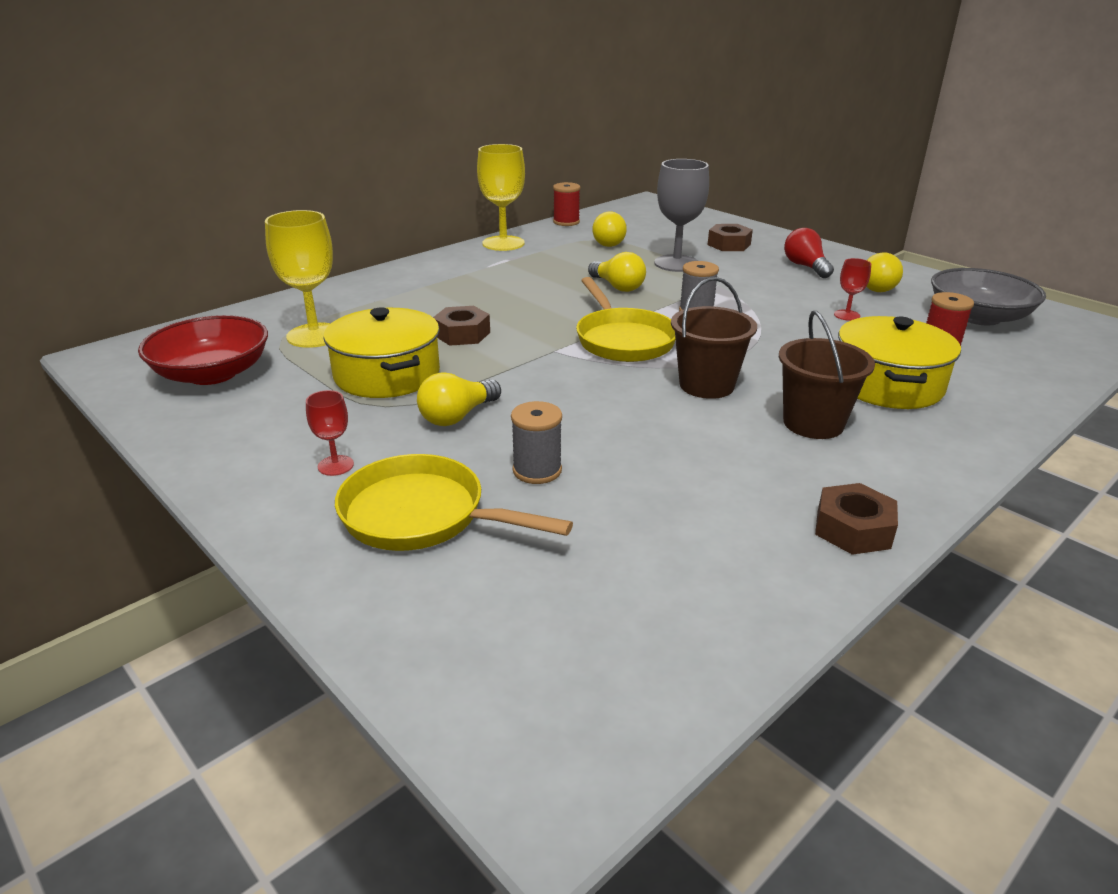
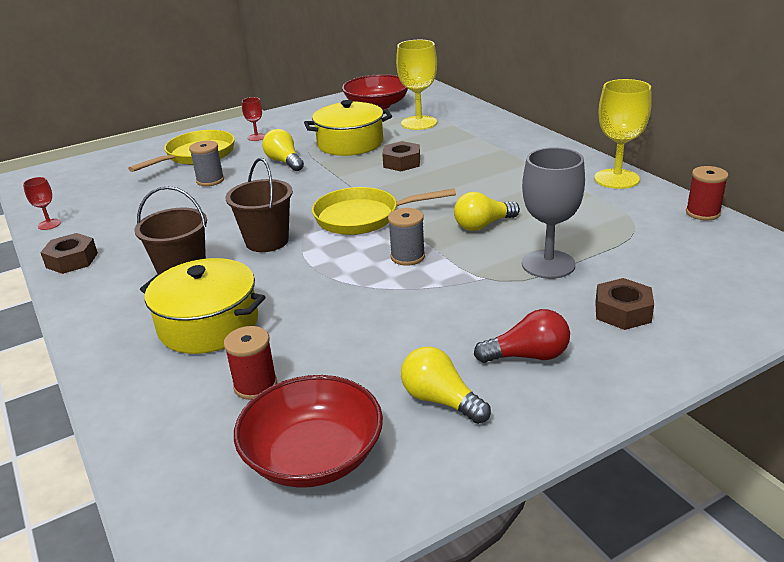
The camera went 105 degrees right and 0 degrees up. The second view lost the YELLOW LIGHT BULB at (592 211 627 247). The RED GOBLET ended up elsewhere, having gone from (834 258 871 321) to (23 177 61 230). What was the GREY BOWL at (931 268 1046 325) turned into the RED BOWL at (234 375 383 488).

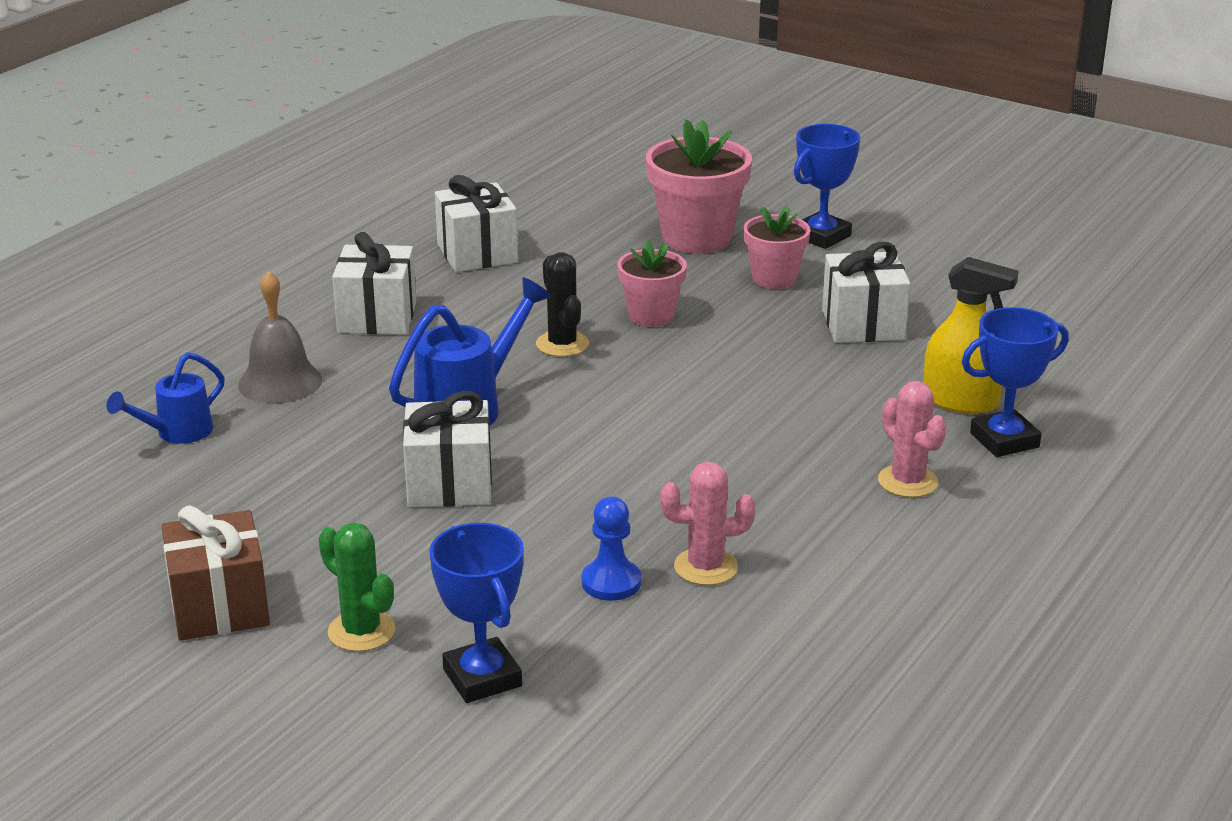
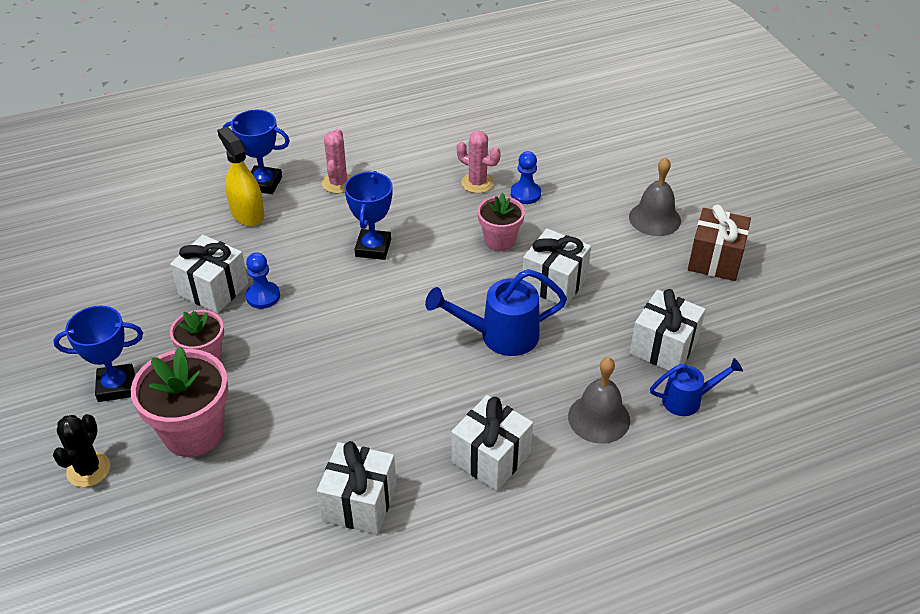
The camera went 145 degrees left and 15 degrees up. Where the GREEN CACTUS stood at (318 523 396 652), the GREY BELL came to stand at (629 157 681 236). The BLUE TROPHY ended up elsewhere, having gone from (429 523 524 703) to (344 171 393 260). The BLACK CACTUS ended up elsewhere, having gone from (536 252 589 357) to (53 414 110 487). The PINK FLOWER POT ended up elsewhere, having gone from (617 239 687 327) to (477 193 525 251). The second view gained the BLUE PAWN at (246 252 280 309). The second view gained the WHITE GIFT at (630 289 706 371).

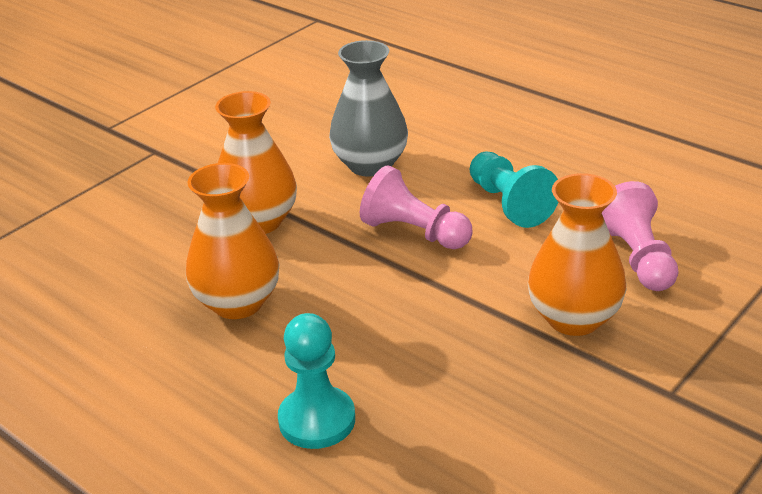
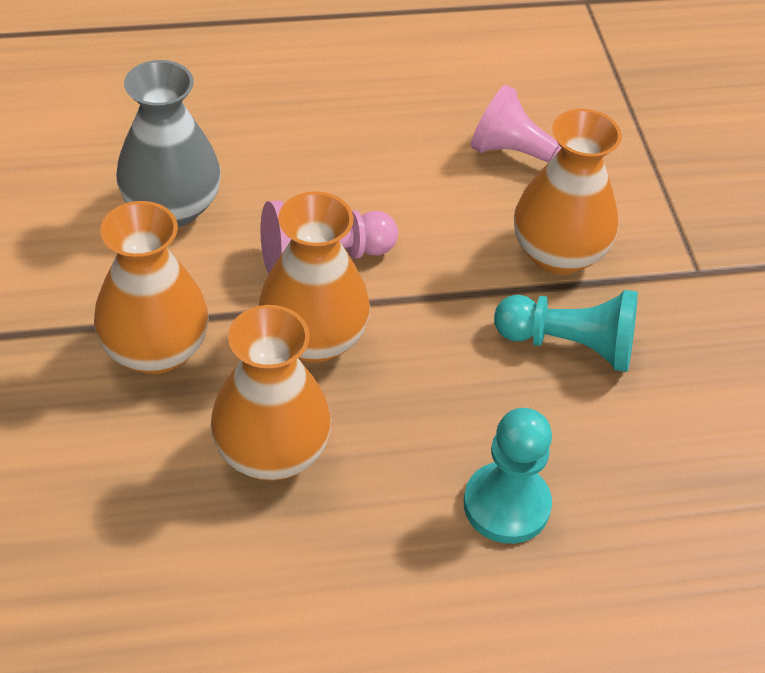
The camera went 55 degrees left and 15 degrees up. The TURQUOISE PAWN ended up elsewhere, having gone from (470 152 558 228) to (494 290 638 372). The second view gained the ORANGE VASE at (259 191 370 363).

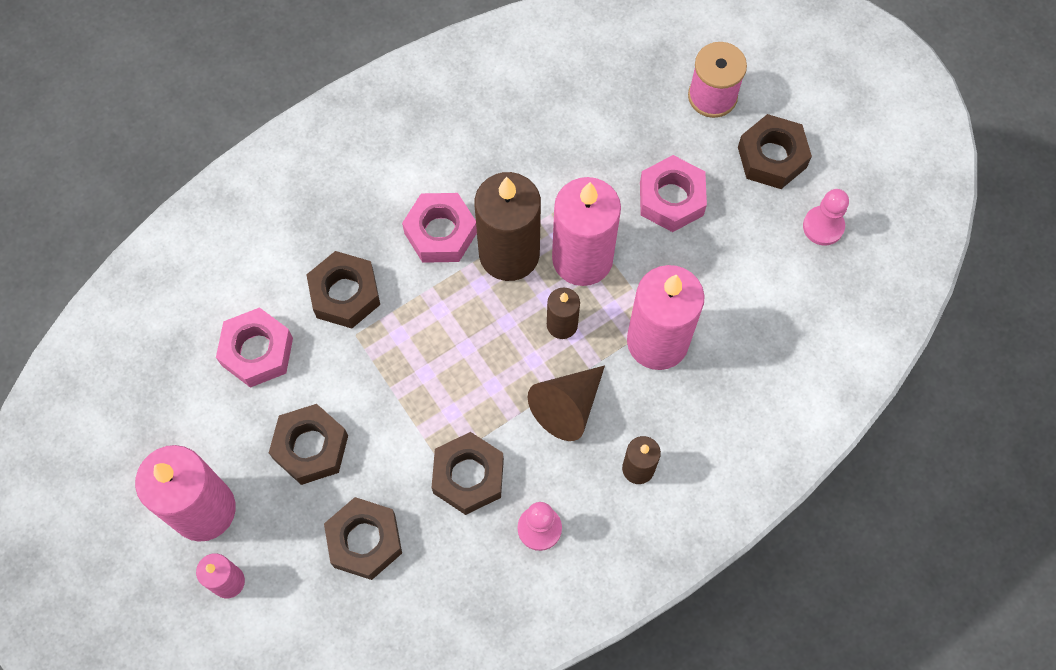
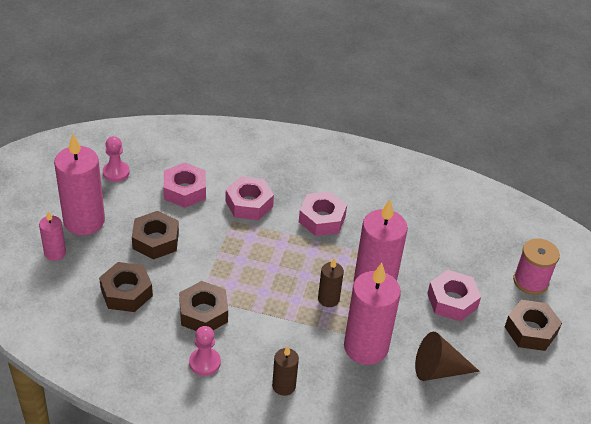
The camera went 45 degrees right and 25 degrees down. What was the BROWN NUT at (306 251 380 328) turned into the PINK NUT at (225 176 274 220). The second view lost the BROWN CANDLE at (475 172 541 281). The BROWN CONE ended up elsewhere, having gone from (528 365 605 441) to (415 332 480 381). The PINK PAWN ended up elsewhere, having gone from (803 189 849 246) to (103 136 130 182).

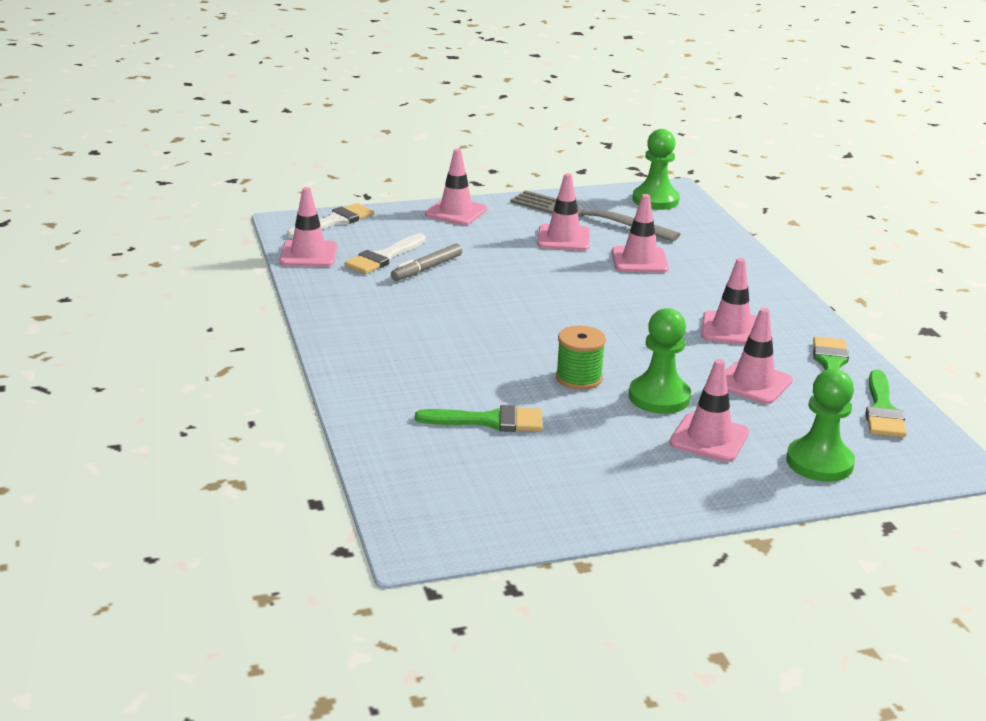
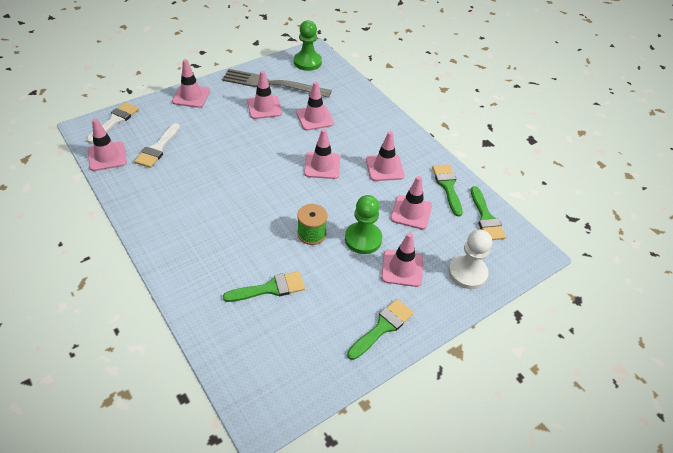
The camera went 20 degrees left and 20 degrees up. The second view lost the GREY MARKER at (391 244 462 281). What was the GREEN PAWN at (786 369 855 482) turned into the WHITE PAWN at (449 229 492 289). The second view gained the PINK TRAFFIC CONE at (304 129 340 179). The second view gained the GREEN BRUSH at (347 299 414 360).

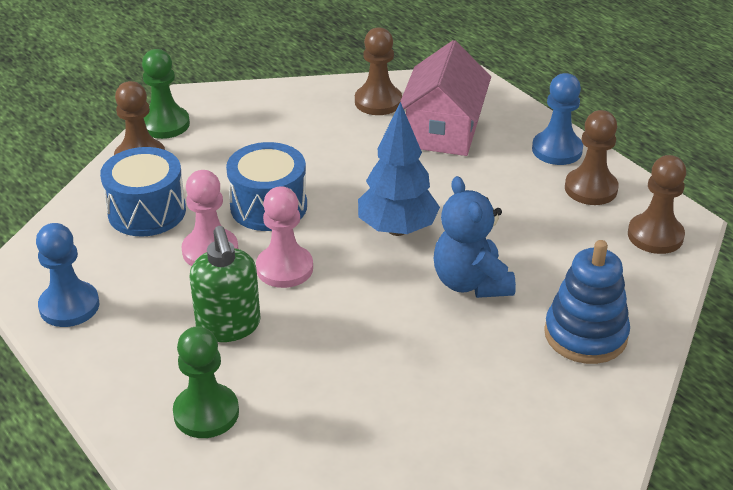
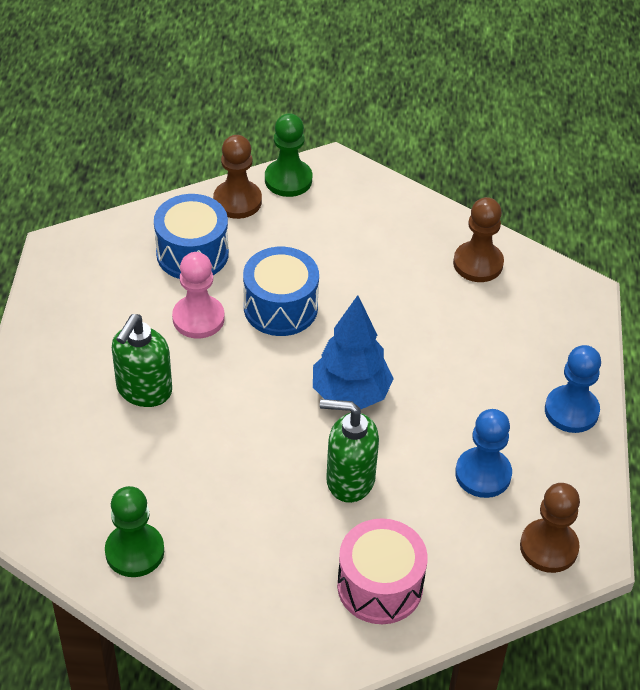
The camera went 40 degrees right and 10 degrees up. The BLUE PAWN ended up elsewhere, having gone from (36 223 99 327) to (455 409 512 498). The GREEN PAWN ended up elsewhere, having gone from (173 326 239 438) to (105 486 164 577). The second view lost the PINK PAWN at (256 186 313 288). The second view lost the PINK HOUSE at (400 40 491 156). Where the BLUE TEDDY BEAR stood at (434 176 516 298), the GREEN SOAP DISPENSER came to stand at (320 399 379 503). Where the BLUE STACKING TOY stood at (544 240 630 364), the PINK DRUM came to stand at (337 518 428 624). The second view lost the BROWN PAWN at (565 110 619 205).

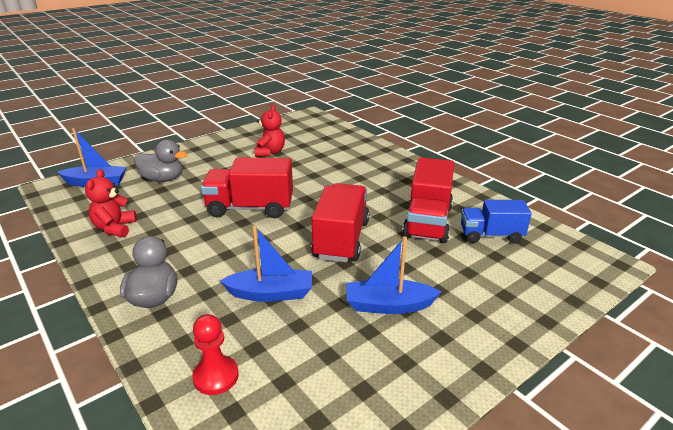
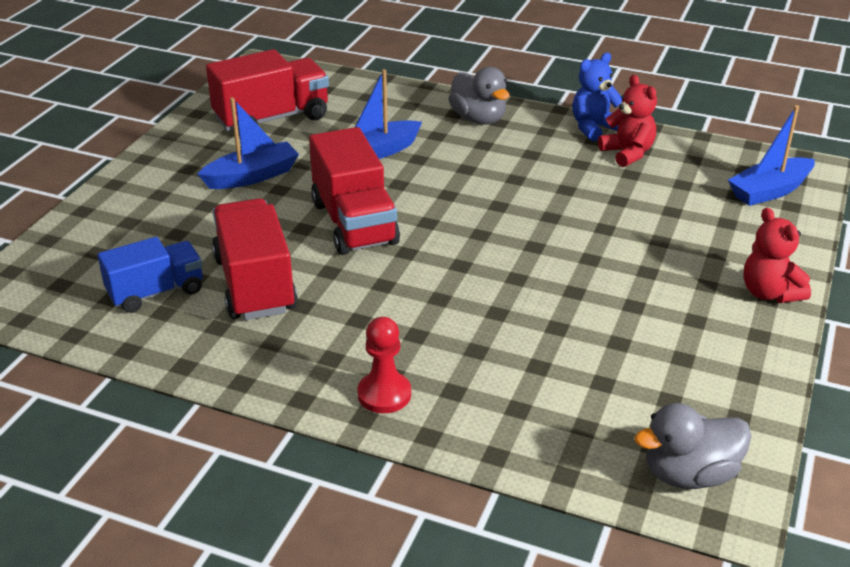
The camera went 150 degrees right and 5 degrees up. The GREY DUCK ended up elsewhere, having gone from (134 140 187 182) to (634 403 751 489). The RED PAWN ended up elsewhere, having gone from (192 314 239 395) to (357 317 411 413). The RED TRUCK ended up elsewhere, having gone from (201 157 293 218) to (206 49 329 136). The RED TEDDY BEAR ended up elsewhere, having gone from (254 105 285 157) to (743 208 811 303). The second view gained the BLUE TEDDY BEAR at (572 53 622 141).

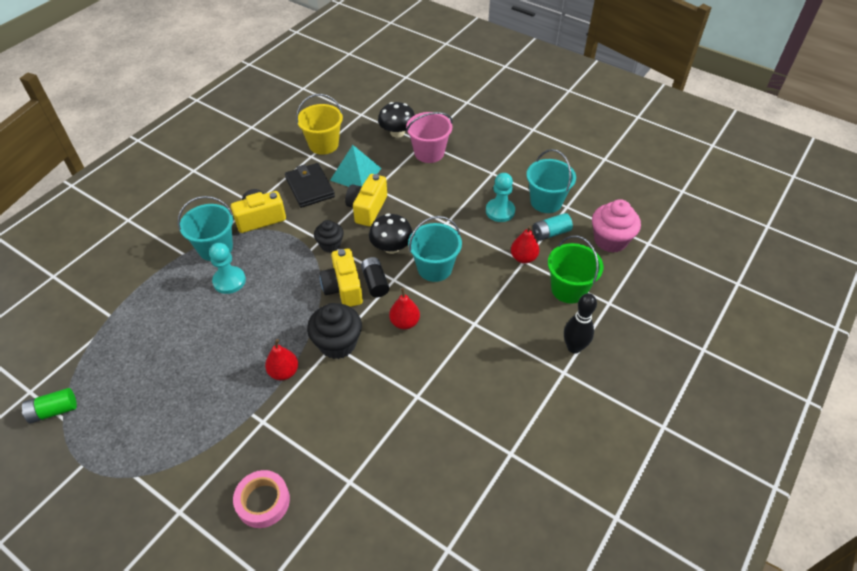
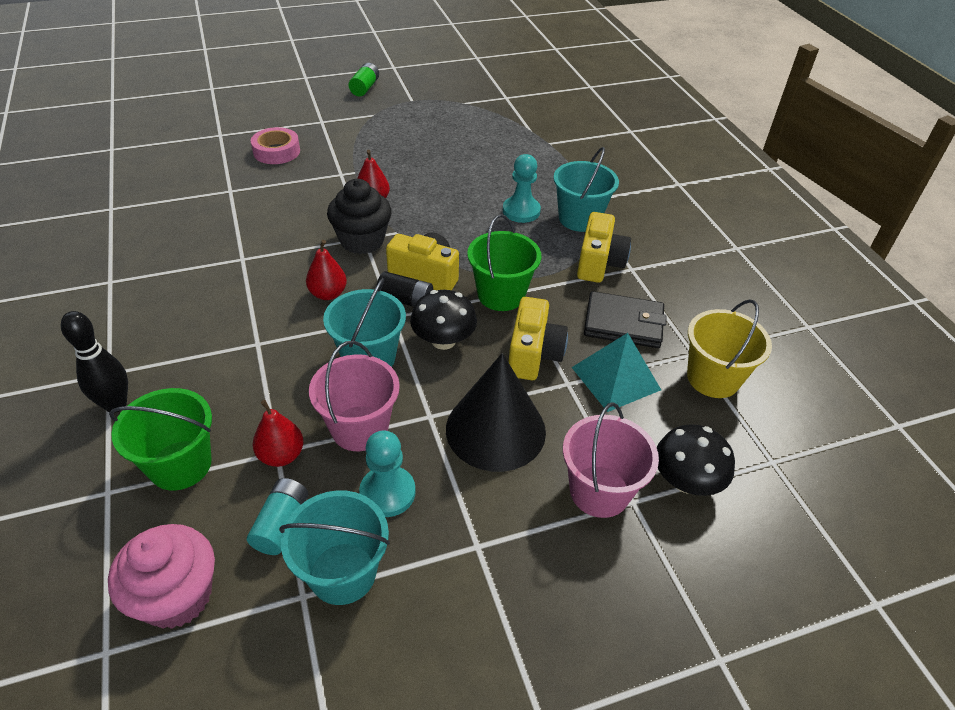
The camera went 125 degrees right and 5 degrees down. The GREEN BATTERY ended up elsewhere, having gone from (22 388 77 423) to (348 63 379 97). Where the BLACK CUPCAKE stood at (314 220 344 253), the GREEN BUCKET came to stand at (467 214 541 311). The YELLOW CAMERA at (345 174 387 226) ended up facing another way, 45 degrees clockwise from before. The second view gained the PINK BUCKET at (309 341 400 451). The second view gained the BLACK CONE at (446 353 546 472).

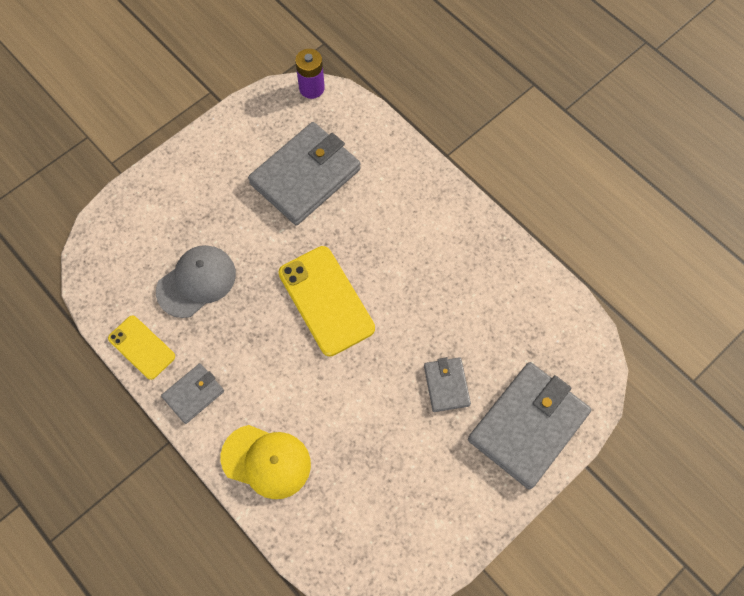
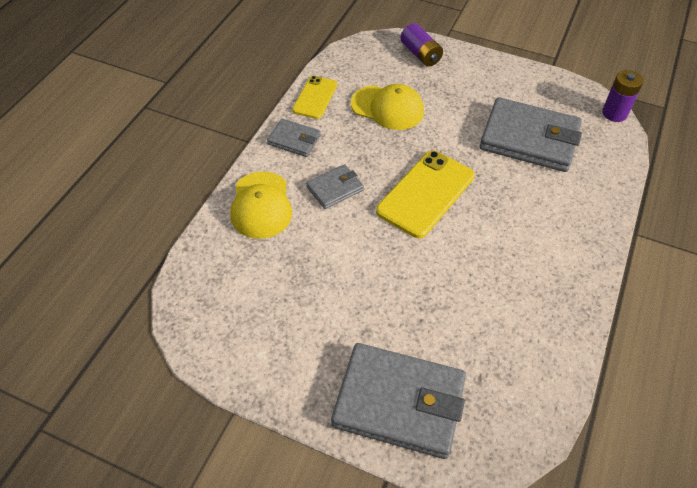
The camera went 65 degrees right and 15 degrees down. What was the GREY CAP at (156 245 236 318) turned into the YELLOW CAP at (351 84 424 130). The GREY WALLET ended up elsewhere, having gone from (424 357 471 412) to (306 164 364 209). The second view gained the PURPLE BATTERY at (400 23 443 67).

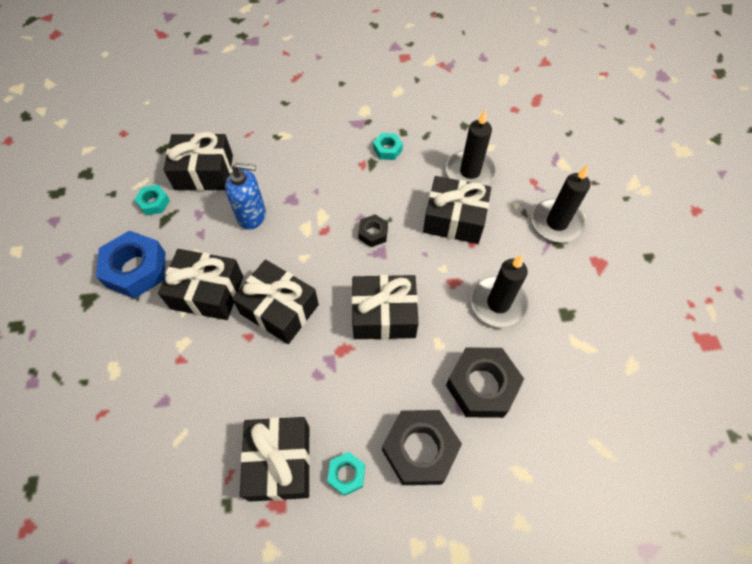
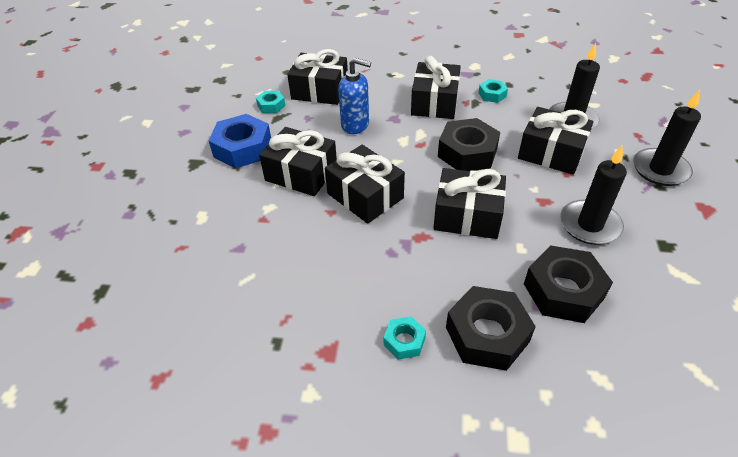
The camera went 15 degrees right and 15 degrees down. The BLACK GIFT ended up elsewhere, having gone from (240 417 310 502) to (411 56 461 119). The size of the BLACK NUT at (358 214 388 247) changed by a factor of 1.96.

